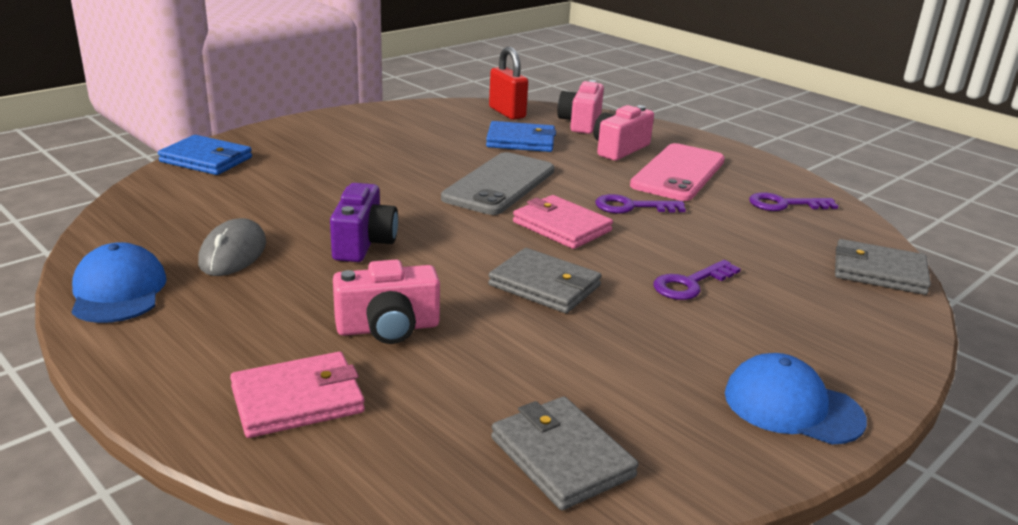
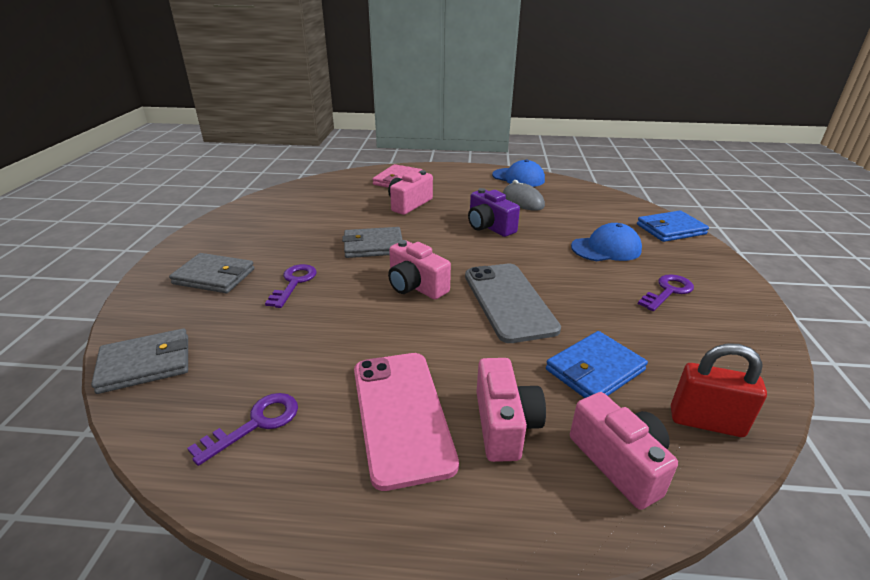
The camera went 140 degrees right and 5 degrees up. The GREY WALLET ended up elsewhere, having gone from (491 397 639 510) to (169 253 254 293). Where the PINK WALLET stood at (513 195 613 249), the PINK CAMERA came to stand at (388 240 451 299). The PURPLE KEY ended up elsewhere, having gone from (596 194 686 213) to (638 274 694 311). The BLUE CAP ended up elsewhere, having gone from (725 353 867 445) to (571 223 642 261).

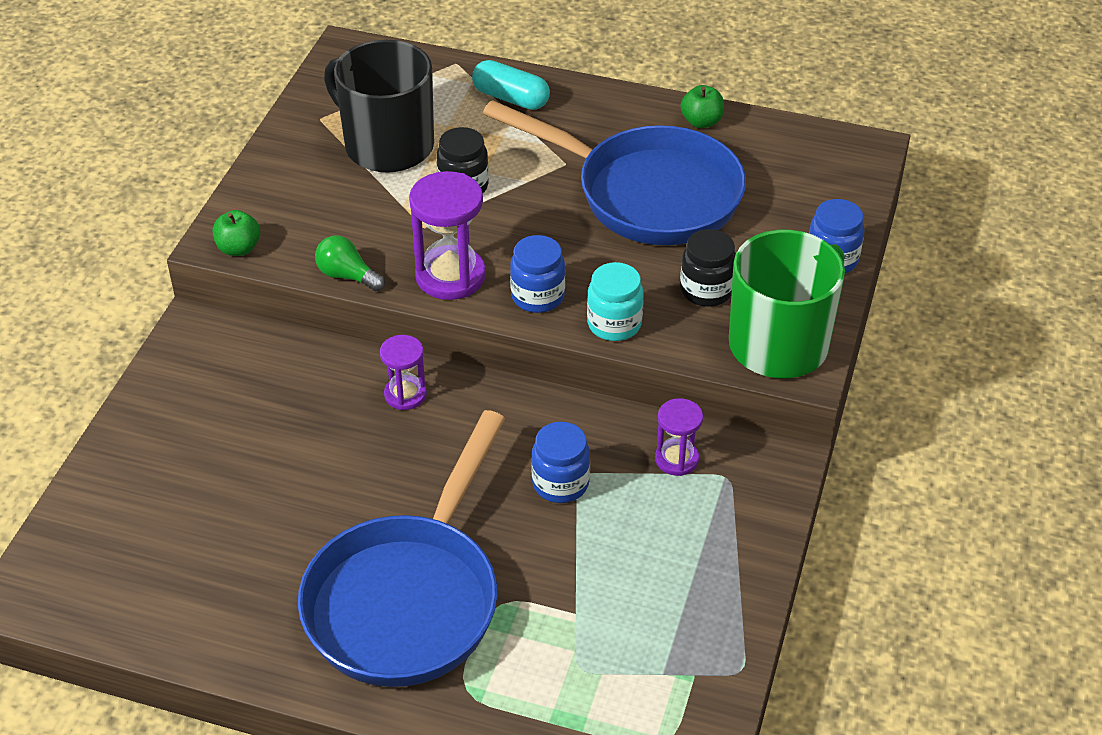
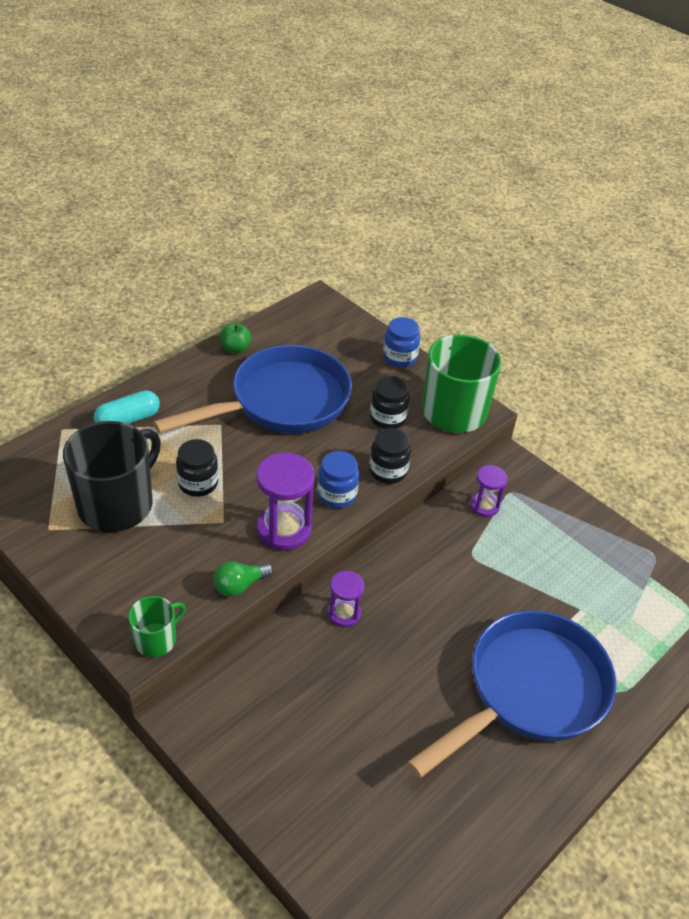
The camera went 65 degrees left and 0 degrees up. Where the GREEN APPLE stood at (212 210 260 256), the GREEN MUG came to stand at (128 596 186 657). The BLUE PAN at (298 410 505 687) ended up facing another way, 90 degrees counterclockwise from before. The BLACK MUG at (324 40 434 173) ended up facing another way, 150 degrees clockwise from before. The second view lost the BLUE JAR at (531 422 590 503). What was the TURQUOISE JAR at (587 262 644 341) turned into the BLACK JAR at (369 428 411 484).

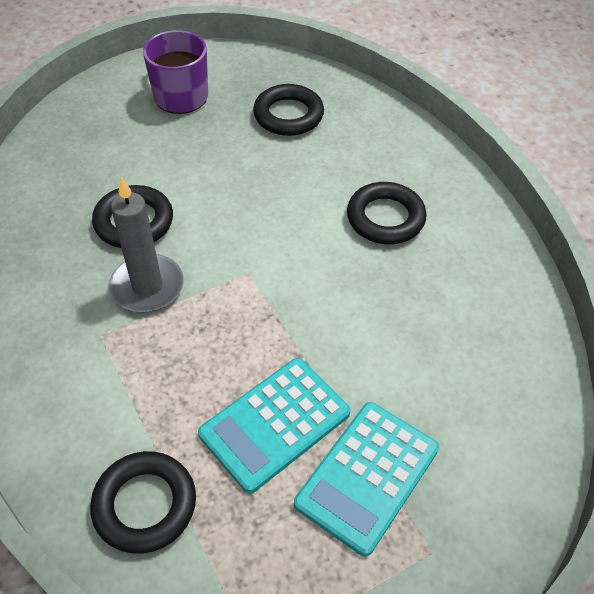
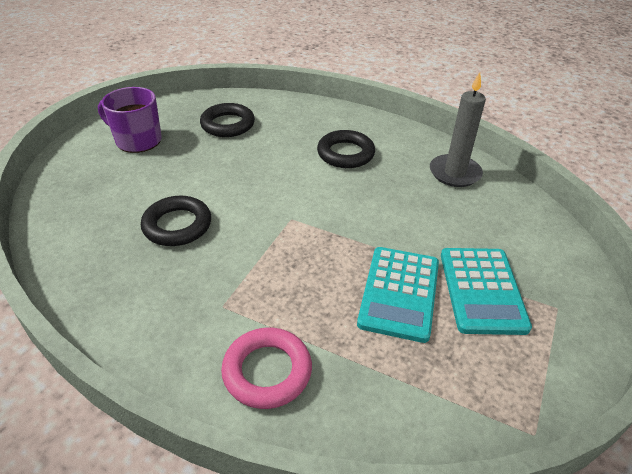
The camera went 35 degrees left and 10 degrees down. The second view lost the BLACK RING at (90 451 196 554). The GREY CANDLE ended up elsewhere, having gone from (109 177 184 312) to (430 72 486 187). The second view gained the PINK RING at (221 328 312 409).

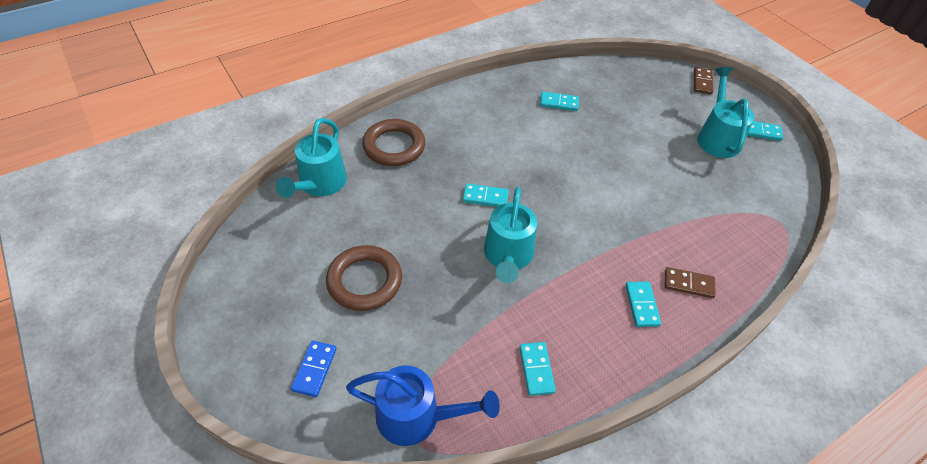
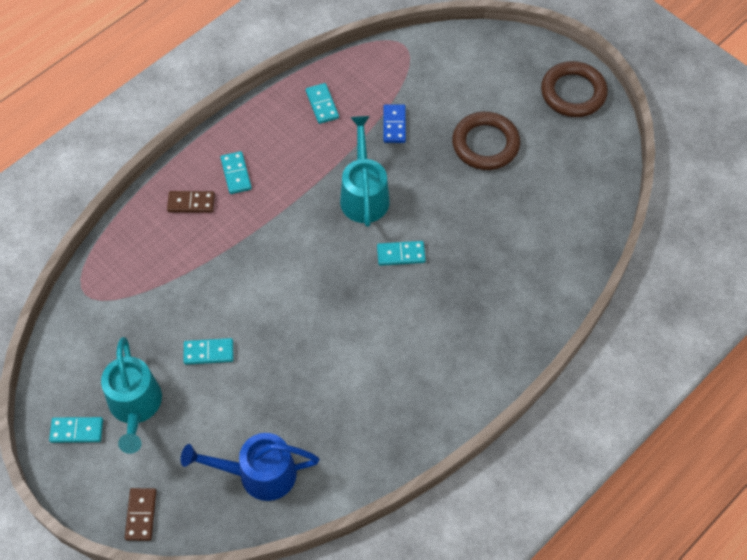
The camera went 170 degrees right and 10 degrees up. The second view lost the TURQUOISE WATERING CAN at (276 118 347 198). The BLUE DOMINO ended up elsewhere, having gone from (291 341 337 397) to (383 104 406 143). The BLUE WATERING CAN ended up elsewhere, having gone from (346 365 500 446) to (181 433 319 501). The BROWN RING ended up elsewhere, having gone from (362 119 425 166) to (541 61 608 117). The TURQUOISE DOMINO ended up elsewhere, having gone from (540 92 579 111) to (184 338 233 365).

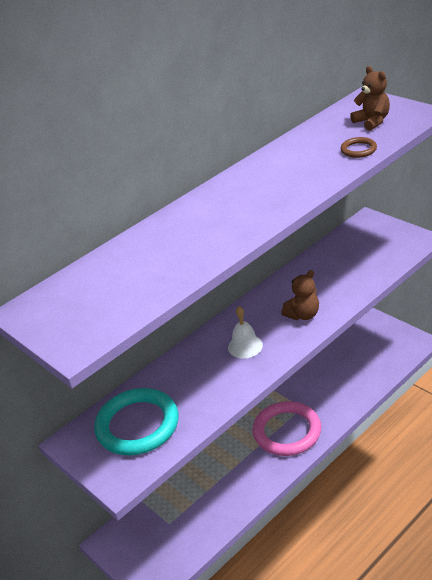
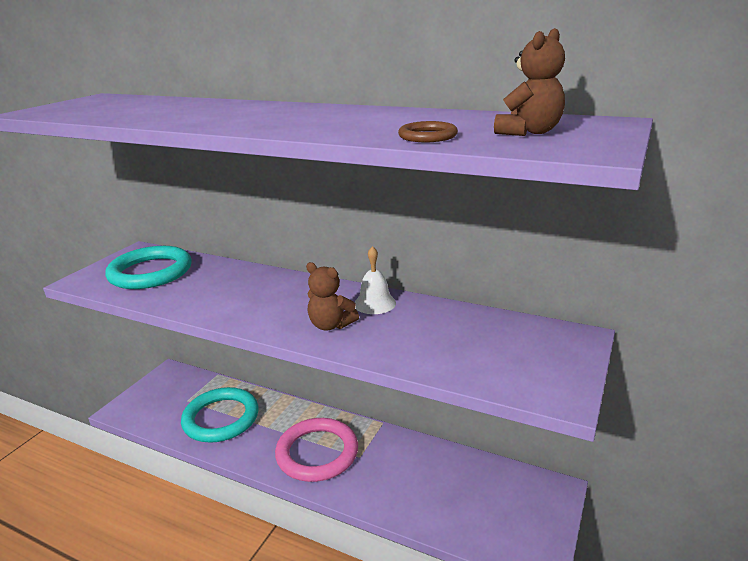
The camera went 65 degrees right and 10 degrees down. The WHITE BELL ended up elsewhere, having gone from (228 306 263 358) to (355 246 396 314). The second view gained the TURQUOISE RING at (181 387 259 443).

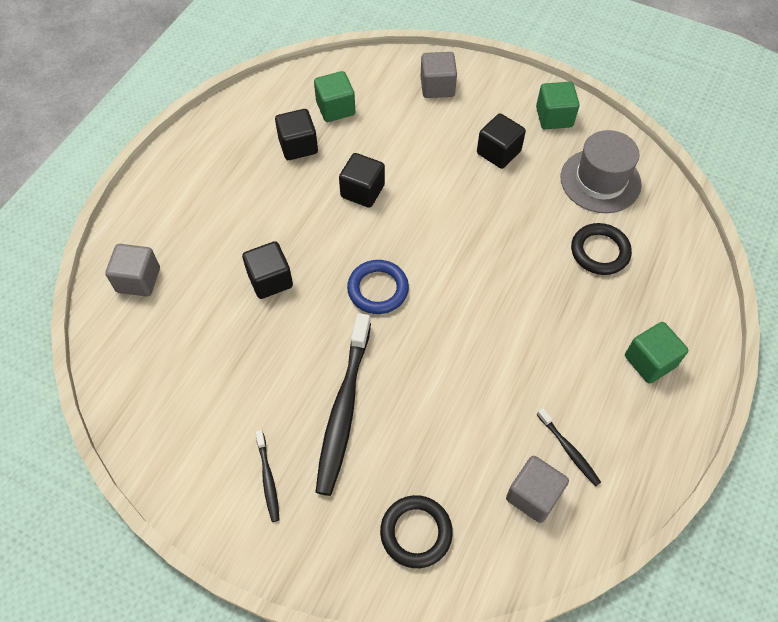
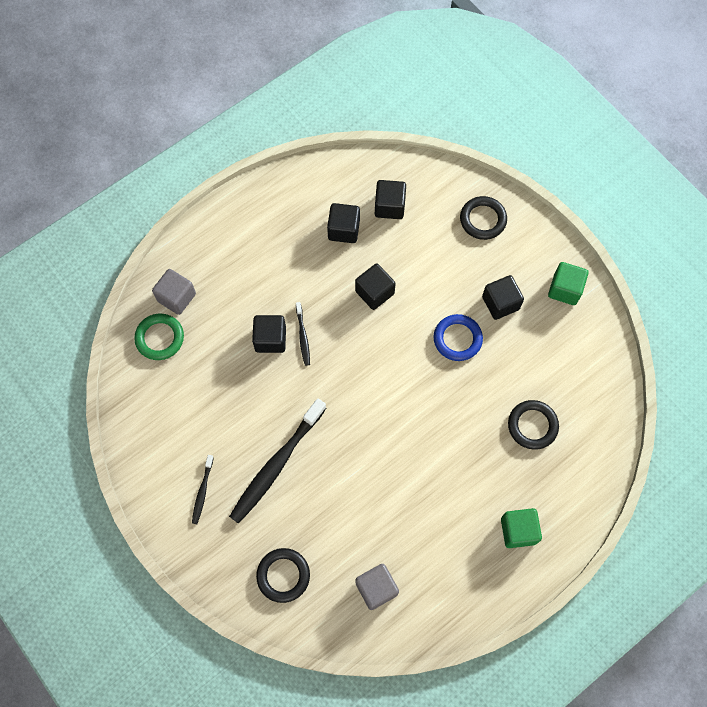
The camera went 25 degrees right and 10 degrees up. What was the GREEN CUBE at (314 71 355 122) turned into the BLACK CUBE at (375 180 406 219). The BLUE RING ended up elsewhere, having gone from (347 260 409 314) to (433 314 483 361). Where the GREY CUBE stood at (421 52 457 98), the BLACK RING came to stand at (460 196 507 240). The BLACK TOOTHBRUSH ended up elsewhere, having gone from (536 408 601 486) to (296 302 310 366). The second view lost the GREY HAT at (561 130 642 213). The second view gained the GREEN RING at (134 314 184 360).

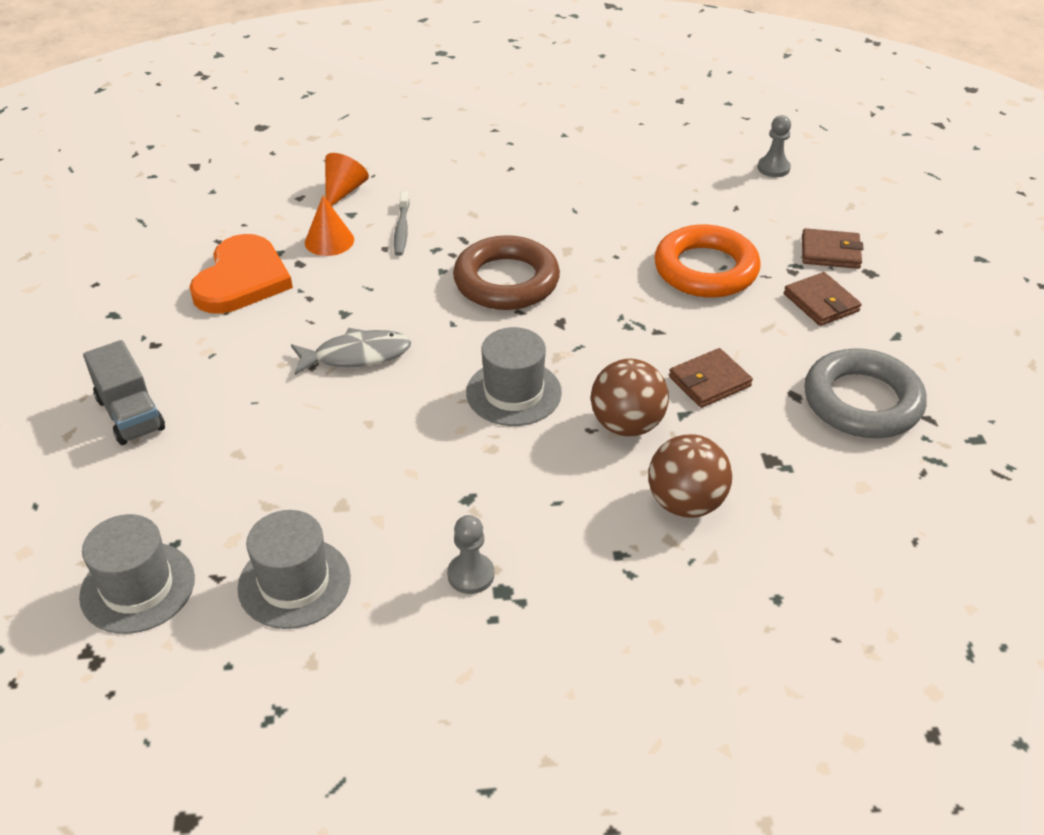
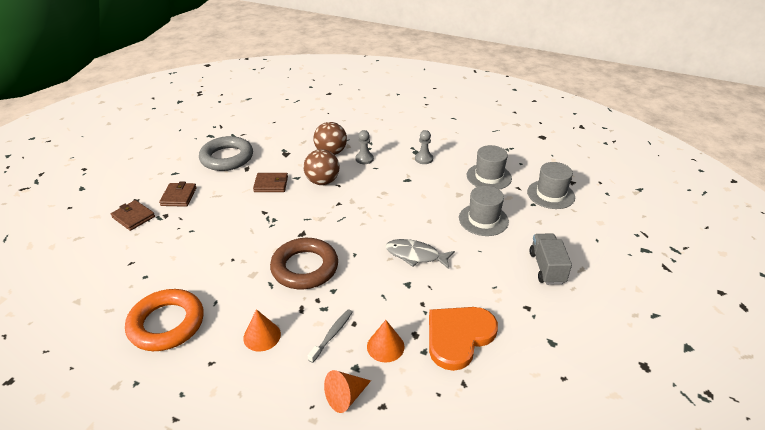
The camera went 150 degrees left and 5 degrees down. The GREY HAT ended up elsewhere, having gone from (466 327 562 426) to (459 186 509 236). The ORANGE RING ended up elsewhere, having gone from (654 225 761 298) to (125 289 204 351). The GREY PAWN ended up elsewhere, having gone from (758 115 791 177) to (356 130 374 164). The second view gained the ORANGE CONE at (243 309 281 352).

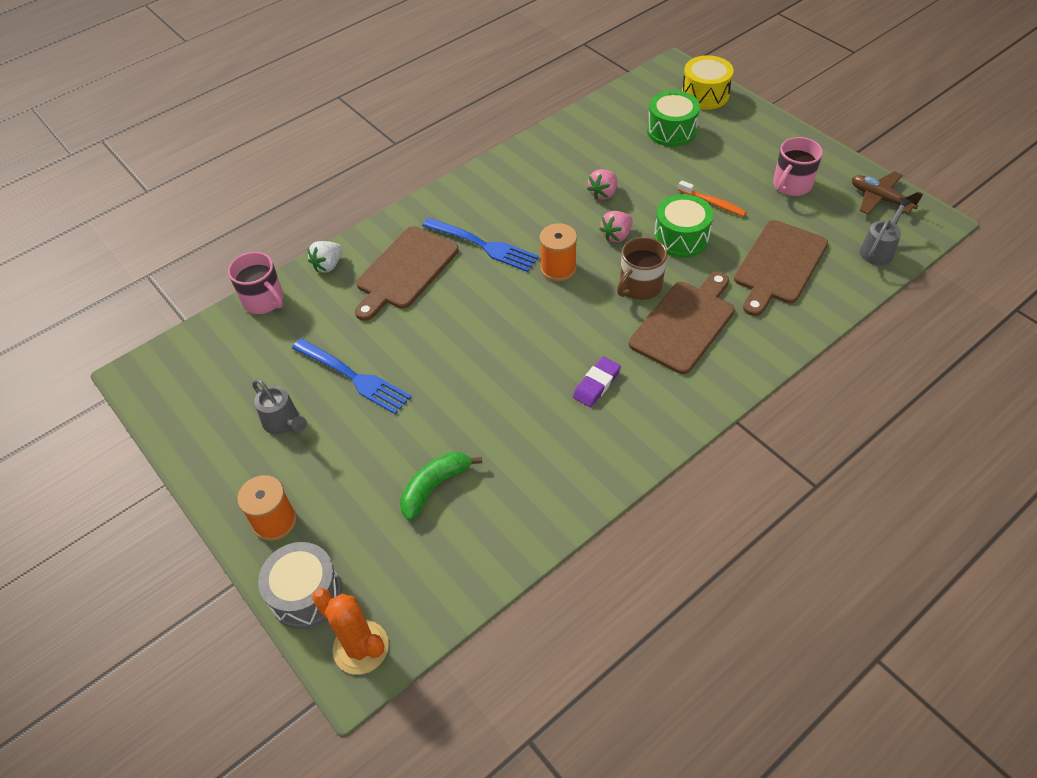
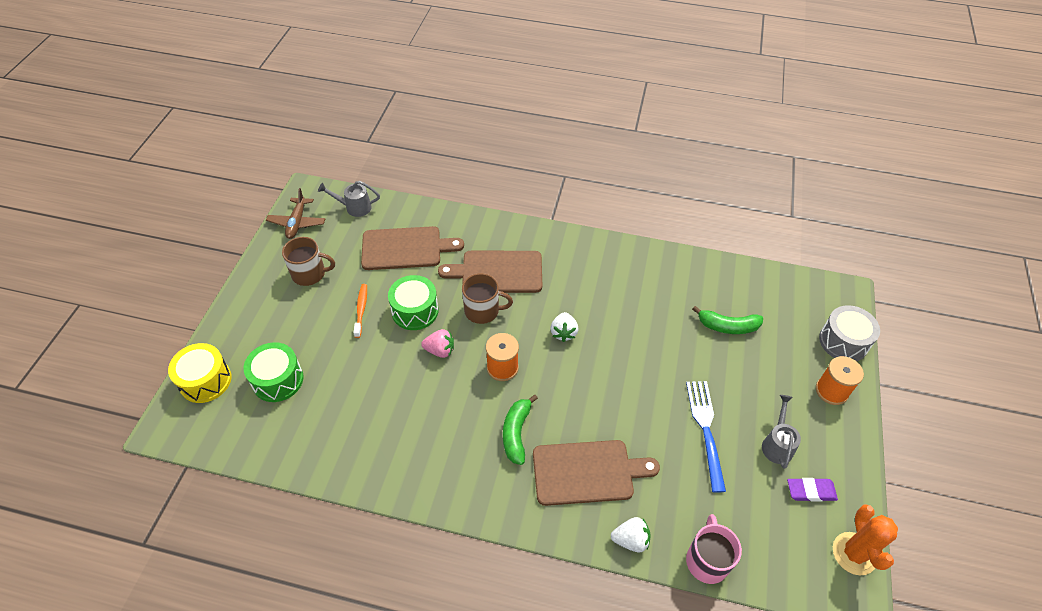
The camera went 130 degrees left and 0 degrees up. The ORANGE CACTUS ended up elsewhere, having gone from (312 588 389 675) to (833 505 898 576). Where the BLUE FORK stood at (422 217 539 272), the GREEN BANANA came to stand at (503 395 538 465). The PURPLE ERASER ended up elsewhere, having gone from (573 357 621 407) to (787 478 838 502). The second view lost the PINK STRAWBERRY at (587 169 617 200). What was the PINK MUG at (773 137 823 196) turned into the BROWN MUG at (282 237 335 286). The second view gained the WHITE STRAWBERRY at (551 312 578 342).

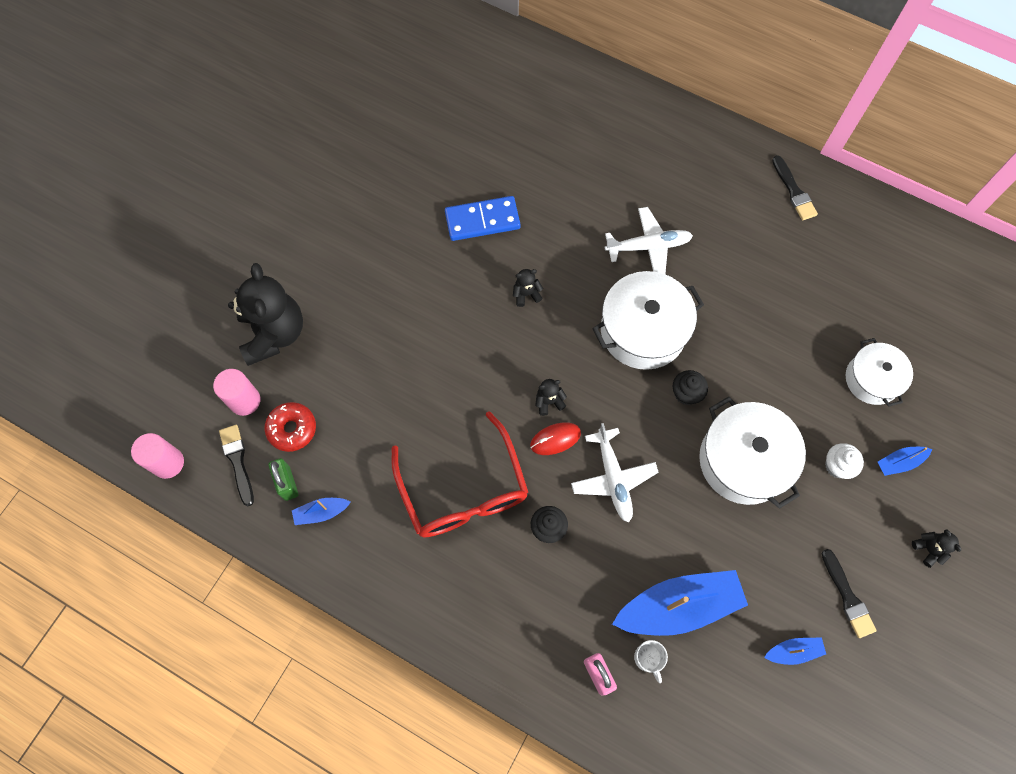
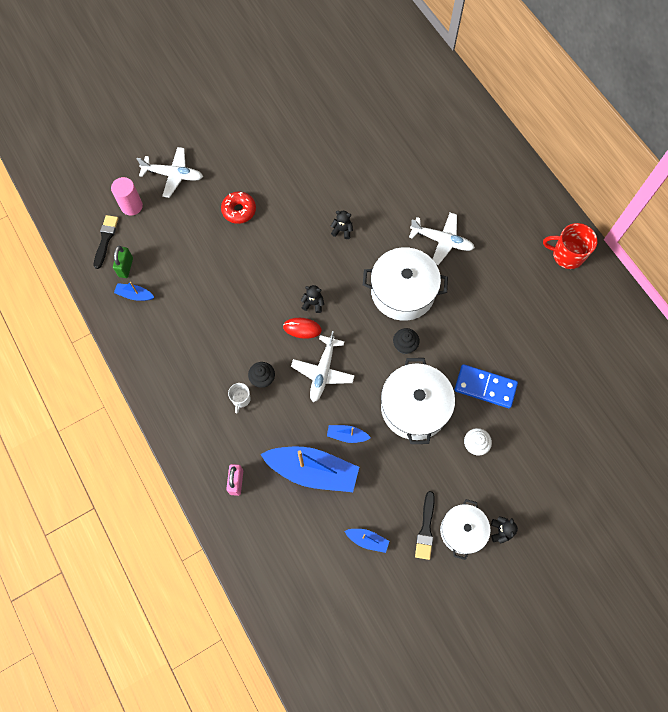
The camera went 30 degrees right and 0 degrees up. The second view lost the PINK CYLINDER at (131 433 184 479). Where the BLACK TEDDY BEAR stood at (228 263 303 366), the WHITE PLANE came to stand at (137 147 203 198). The RED DONUT ended up elsewhere, having gone from (264 402 316 452) to (221 191 256 224). The second view lost the RED GLASSES at (391 411 528 537). The BLUE DOMINO ended up elsewhere, having gone from (445 196 521 241) to (454 364 518 408). The WHITE MUG ended up elsewhere, having gone from (634 640 668 683) to (228 383 251 413). Where the BLACK BRUSH stood at (772 155 818 220), the RED MUG came to stand at (543 223 598 269). The WHITE POT ended up elsewhere, having gone from (846 338 913 407) to (440 499 491 560). The BLUE BOAT ended up elsewhere, having gone from (878 447 932 476) to (327 425 371 443).

